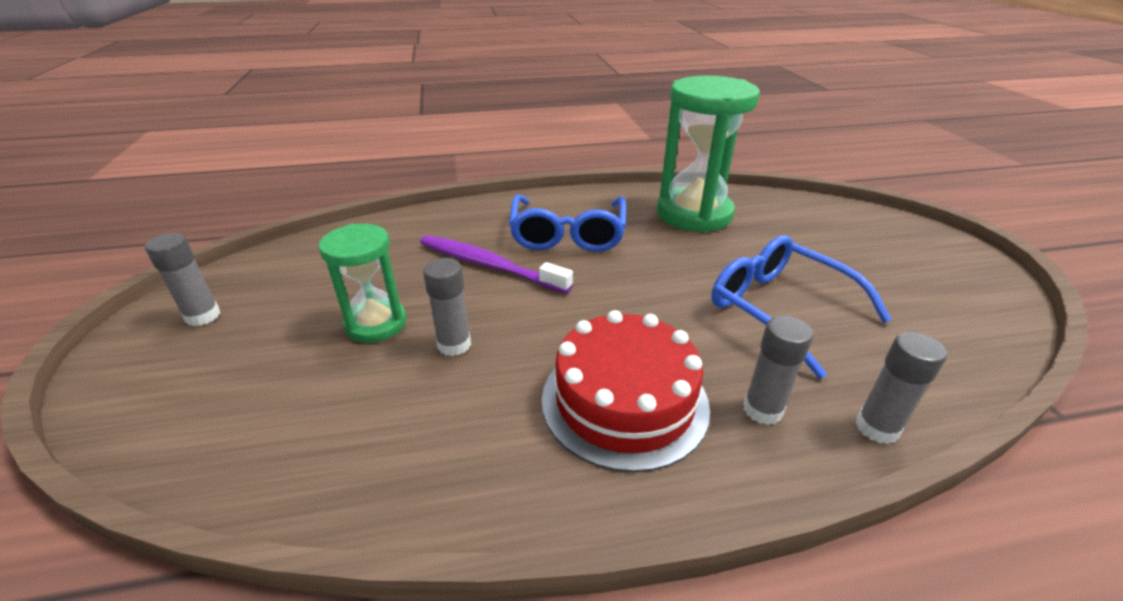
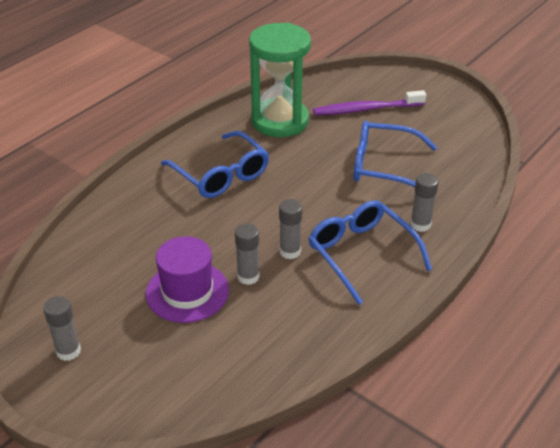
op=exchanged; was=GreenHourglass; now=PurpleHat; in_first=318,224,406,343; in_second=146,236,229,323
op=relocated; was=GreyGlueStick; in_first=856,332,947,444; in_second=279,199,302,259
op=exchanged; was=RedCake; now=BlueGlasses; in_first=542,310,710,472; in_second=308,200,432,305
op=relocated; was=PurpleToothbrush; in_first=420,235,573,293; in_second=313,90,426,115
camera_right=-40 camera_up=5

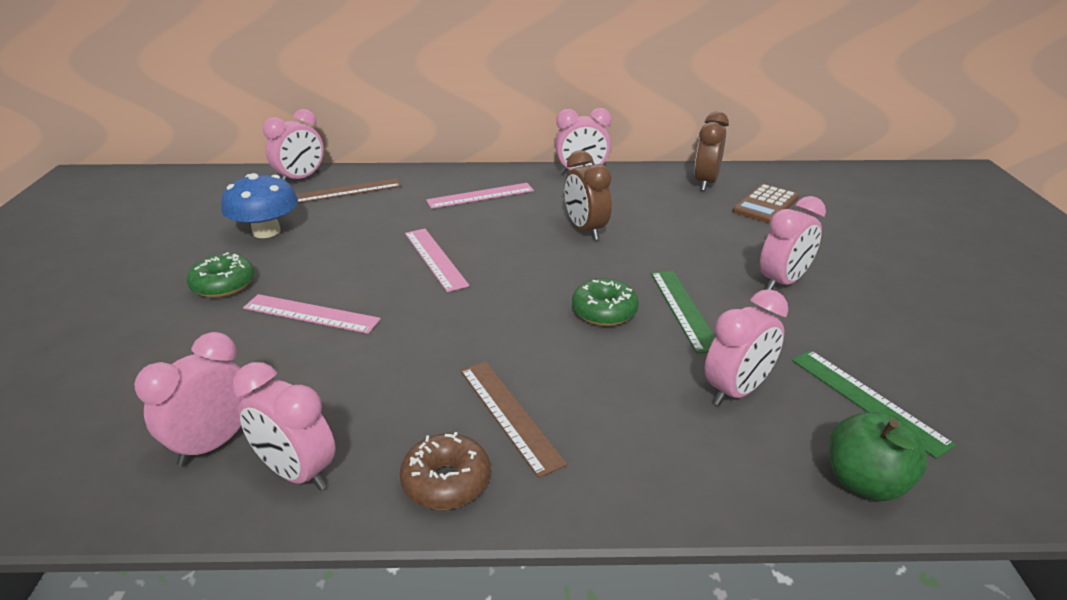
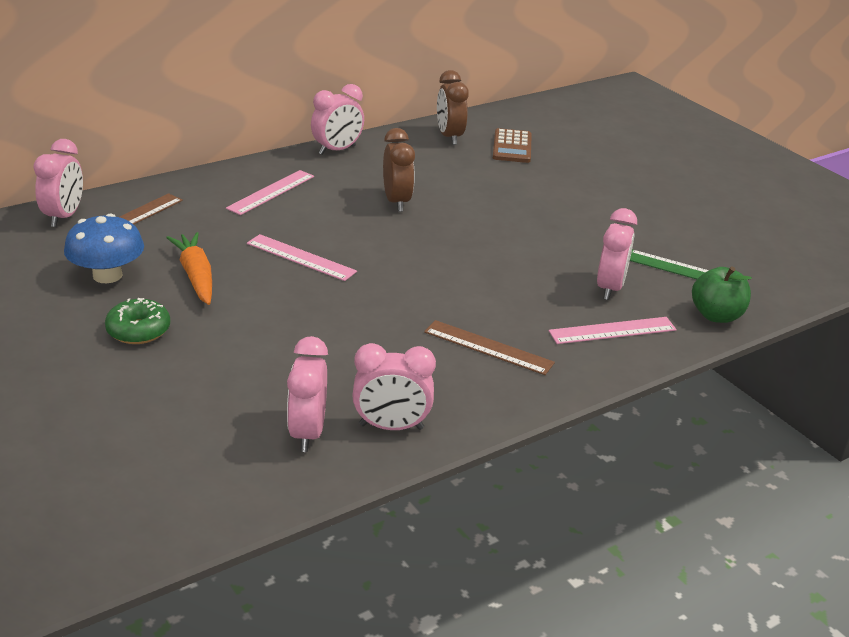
op=appeared; now=OrangeCarrot; in_second=166,232,212,305
op=spun; was=BrownClock; in_first=565,150,612,240; in_second=383,128,415,212; clockwise=-135
op=relocated; was=PinkRuler; in_first=243,294,381,334; in_second=549,317,677,344
op=missing; was=BrownDonut; in_first=400,432,491,510
op=missing; was=GreenDonut; in_first=572,278,639,326
op=missing; was=GreenRuler; in_first=651,271,715,354
op=missing; was=PinkClock; in_first=760,196,826,290
camera_right=-35 camera_up=0

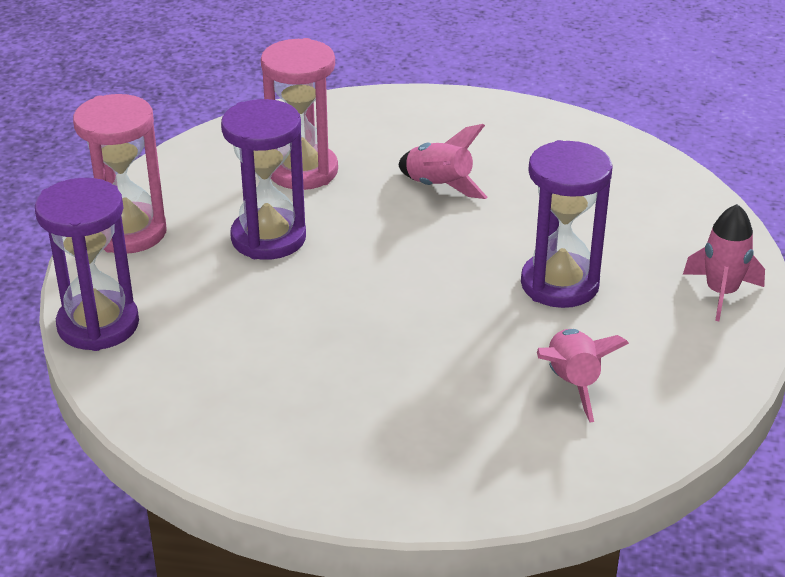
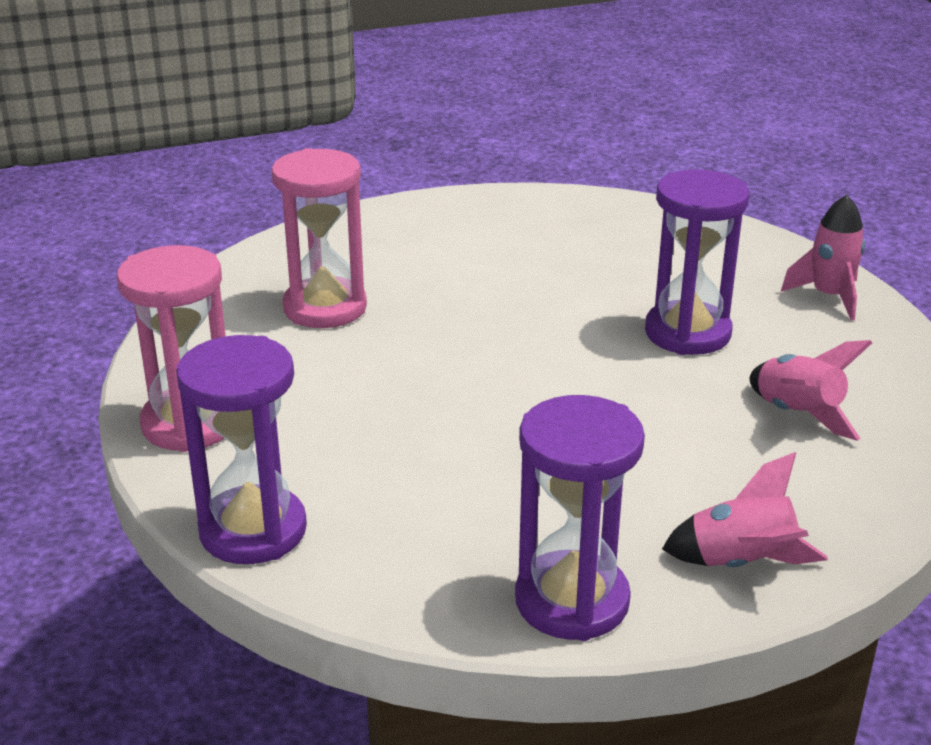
op=relocated; was=PurpleHourglass; in_first=221,99,306,260; in_second=515,395,645,641
op=relocated; was=PinkRocket; in_first=398,124,487,199; in_second=662,452,828,567
camera_right=-30 camera_up=-5

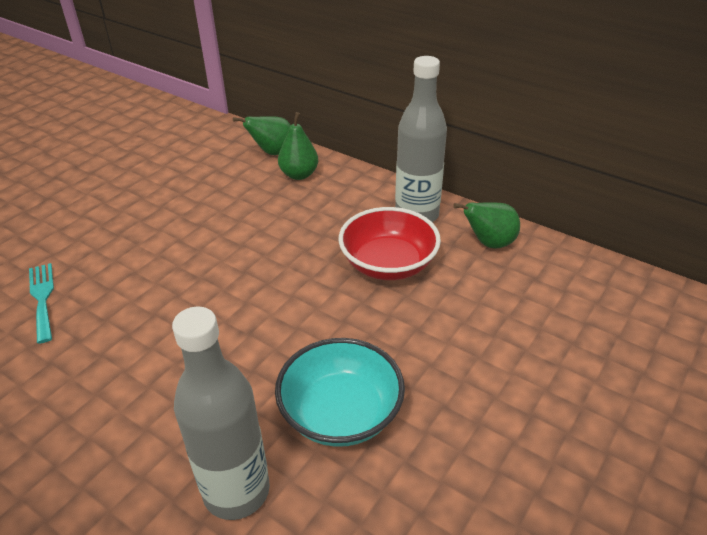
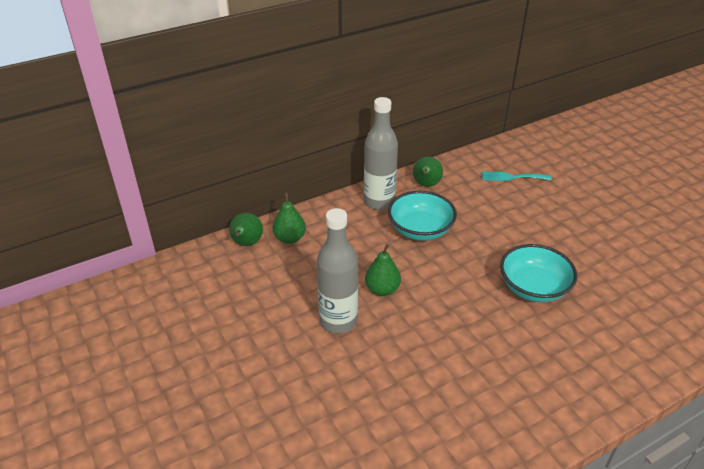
op=relocated; was=GreyBottle; in_first=172,306,270,520; in_second=317,208,358,334
op=appeared; now=GreenPear; in_second=365,244,401,296
op=colour; was=RedBowl; now=TurquoiseBowl; in_first=338,207,441,280; in_second=388,191,457,241
op=relocated; was=TurquoiseFork; in_first=29,263,54,344; in_second=481,171,552,181
camera_right=-65 camera_up=0

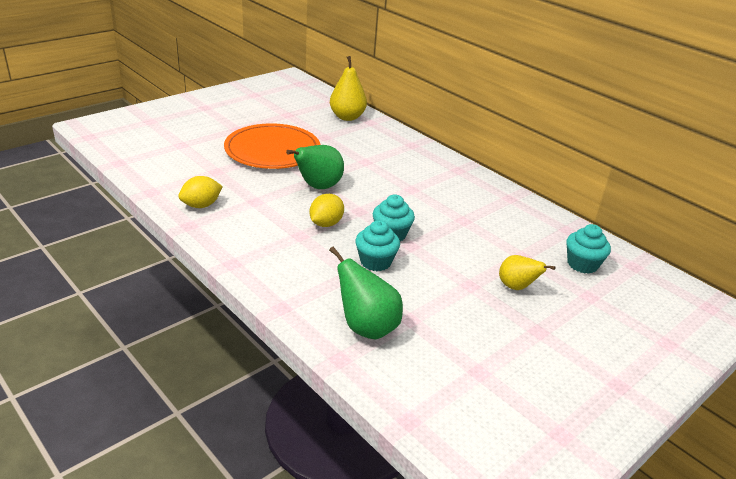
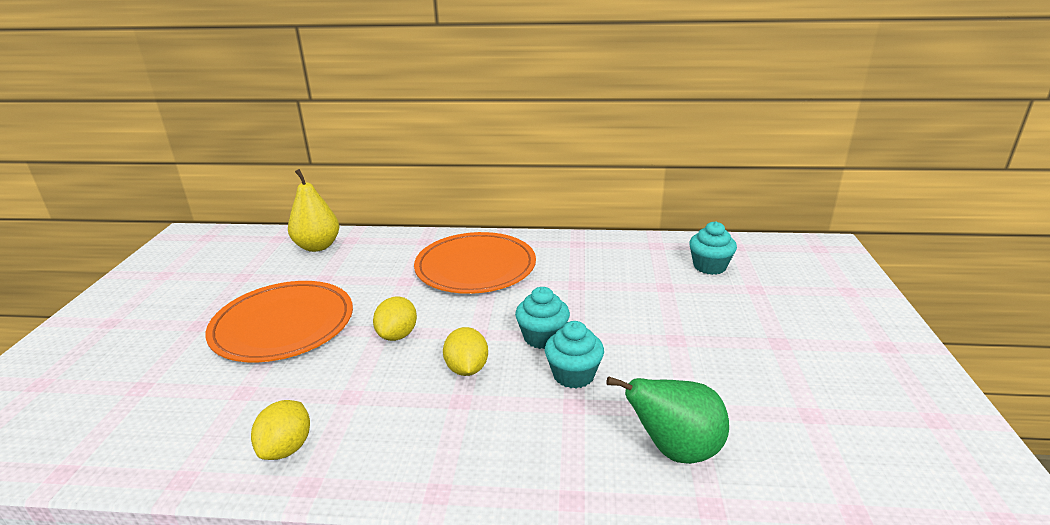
op=exchanged; was=GreenPear; now=YellowLemon; in_first=286,145,344,189; in_second=373,296,417,341
op=appeared; now=OrangePlate; in_second=414,232,536,294
op=missing; was=YellowPear; in_first=499,255,555,290
camera_right=-40 camera_up=-5

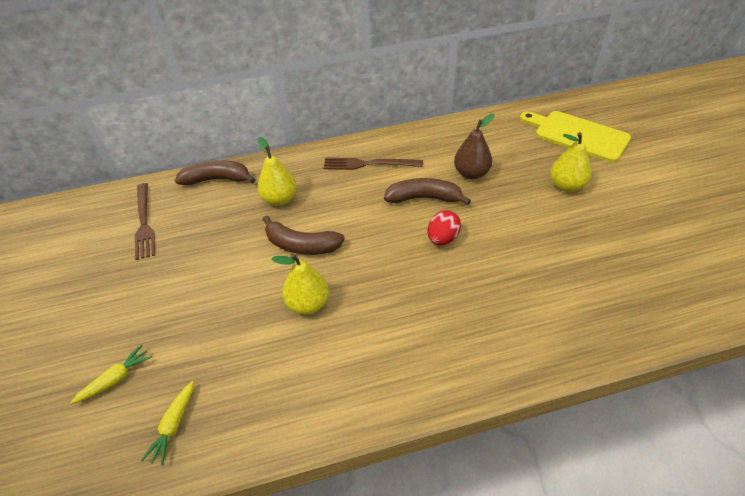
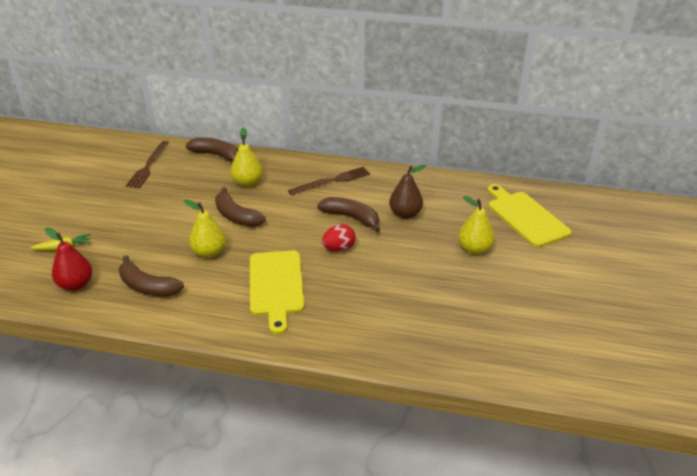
op=exchanged; was=YellowCarrot; now=RedPear; in_first=141,381,194,466; in_second=45,228,92,291
op=appeared; now=BrownBanana; in_second=119,255,184,297
op=appeared; now=YellowCuttingBoard; in_second=250,250,304,335
op=spun; was=BrownFork; in_first=324,158,423,170; in_second=288,167,370,195; clockwise=120
camera_right=25 camera_up=-10

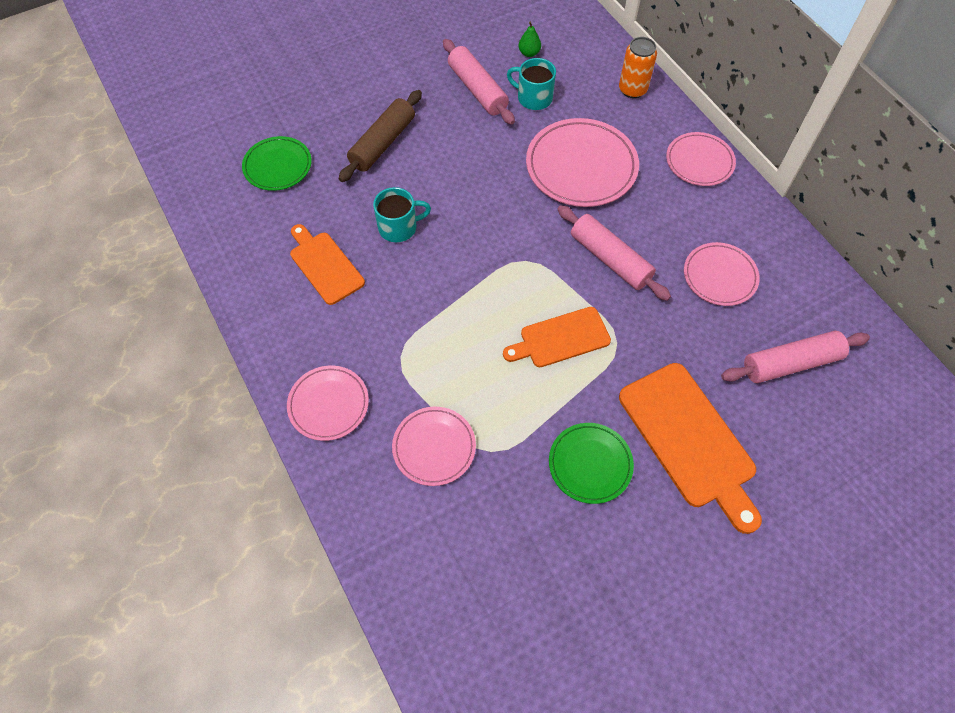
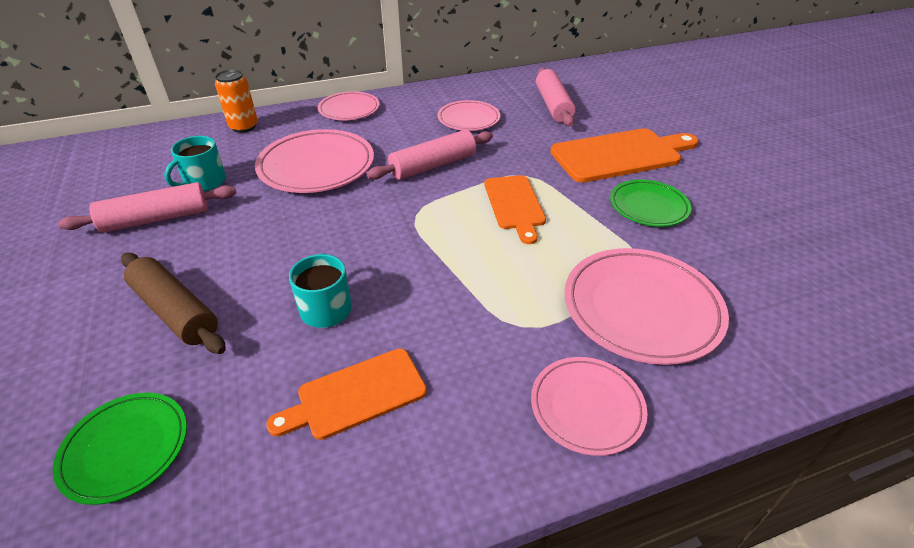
op=size; was=PinkPlate; in_first=392,407,476,486; in_second=564,248,729,365; ratio=1.63
op=missing; was=GreenPear; in_first=519,22,541,57
camera_right=-80 camera_up=-20

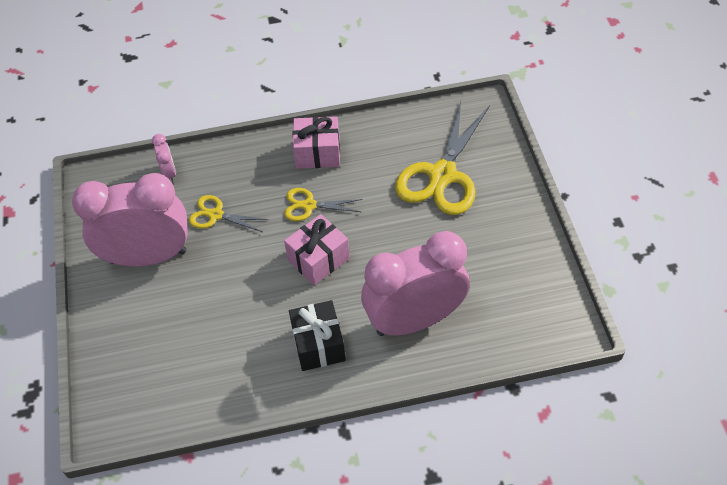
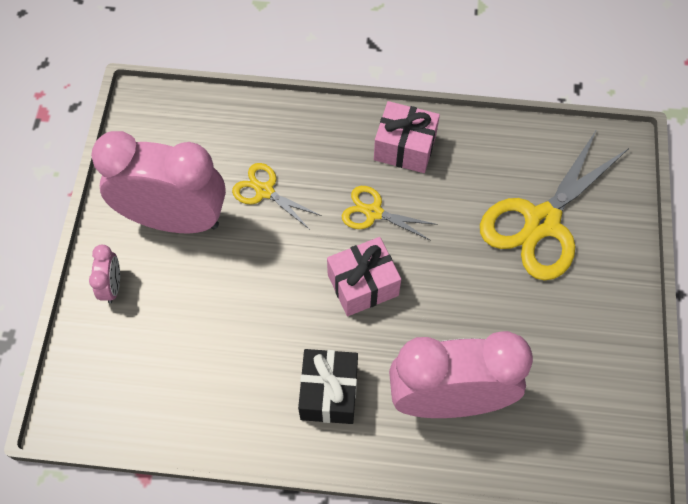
op=relocated; was=PinkClock; in_first=152,134,176,183; in_second=89,245,120,303
camera_right=15 camera_up=10

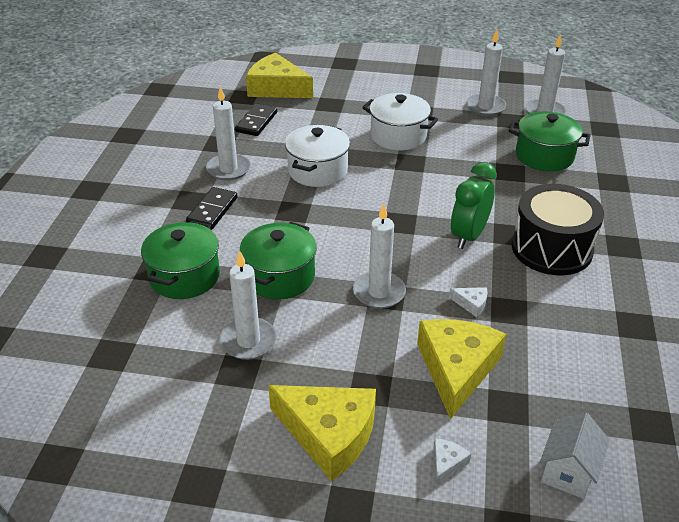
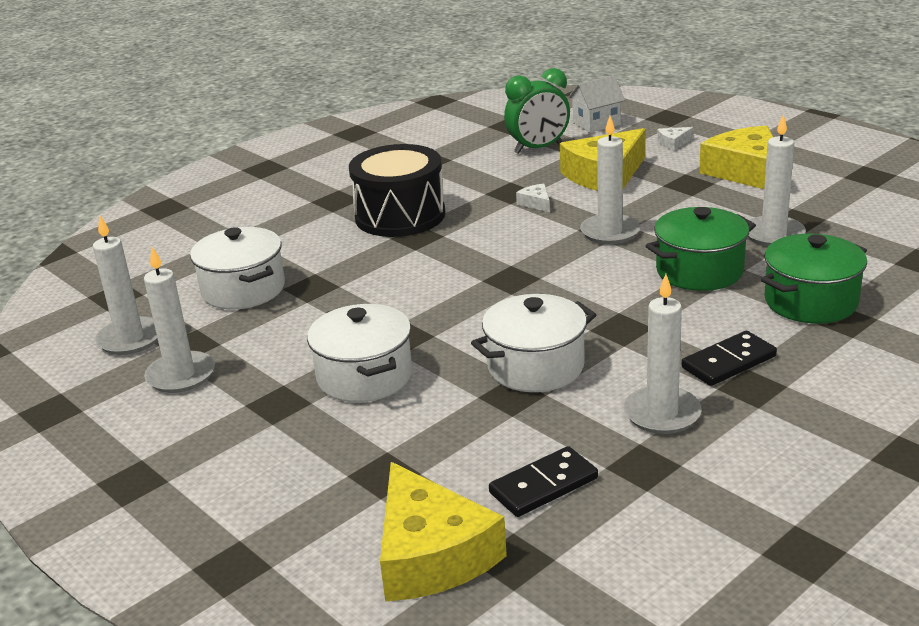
op=colour; was=GreenPot; now=WhitePot; in_first=509,111,591,172; in_second=190,227,285,309
op=relocated; was=GreenClock; in_first=451,162,497,249; in_second=504,68,570,154
camera_right=-140 camera_up=-10

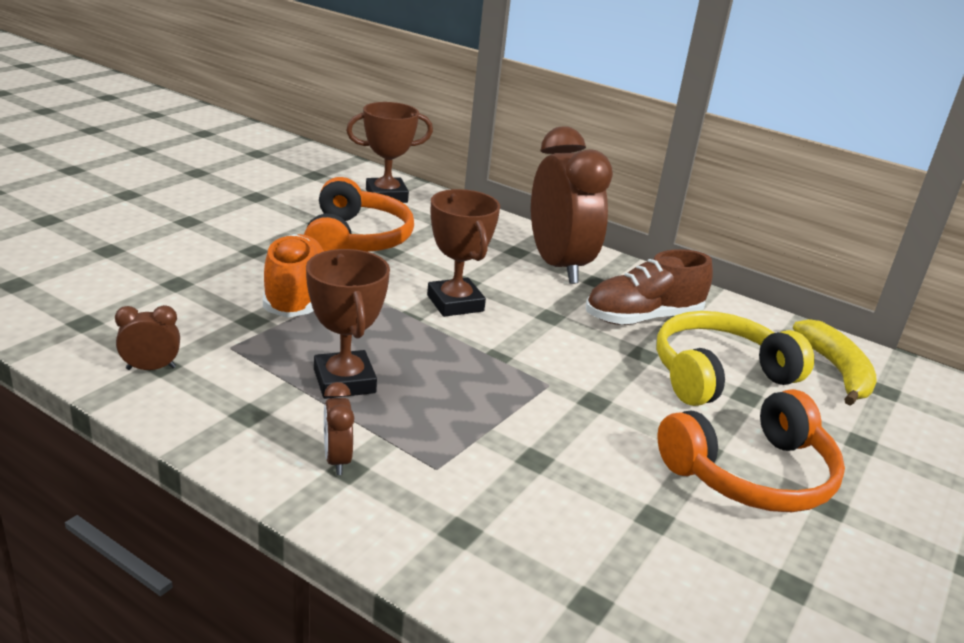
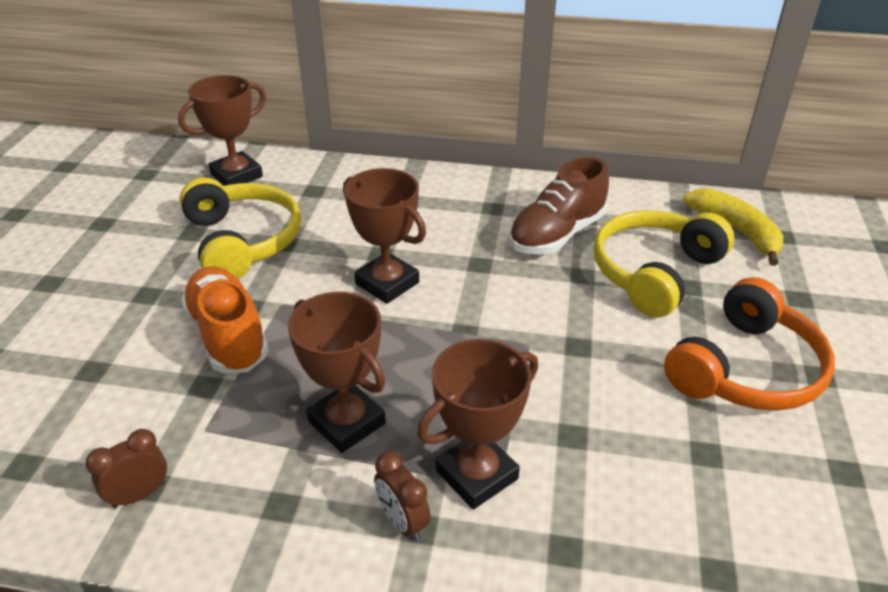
op=colour; was=OrangeHeadphones; now=YellowHeadphones; in_first=304,177,414,252; in_second=180,177,301,279
op=appeared; now=BrownTrophy; in_second=417,339,538,509
op=missing; was=BrownClock; in_first=531,126,613,284
camera_right=-20 camera_up=10

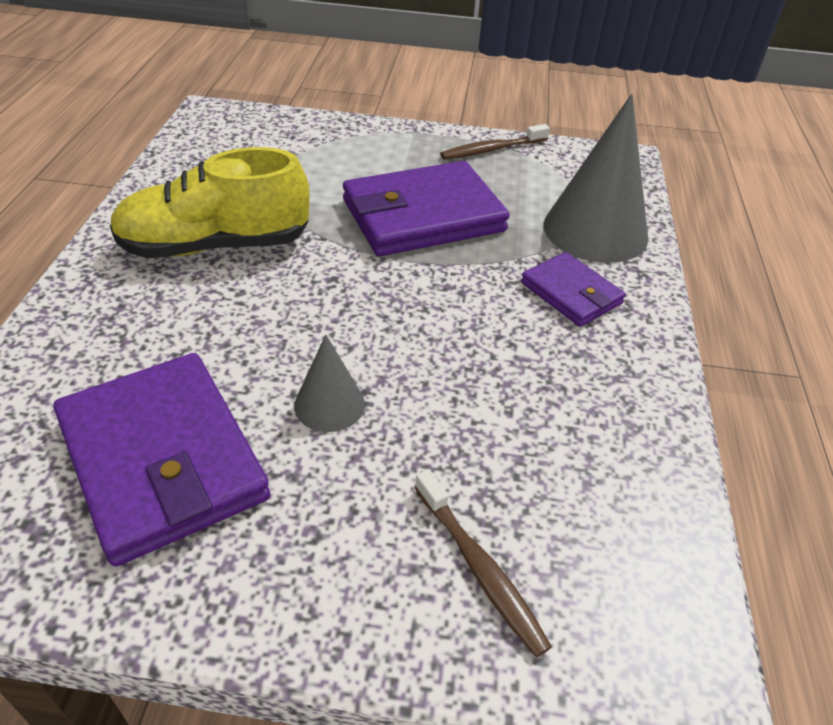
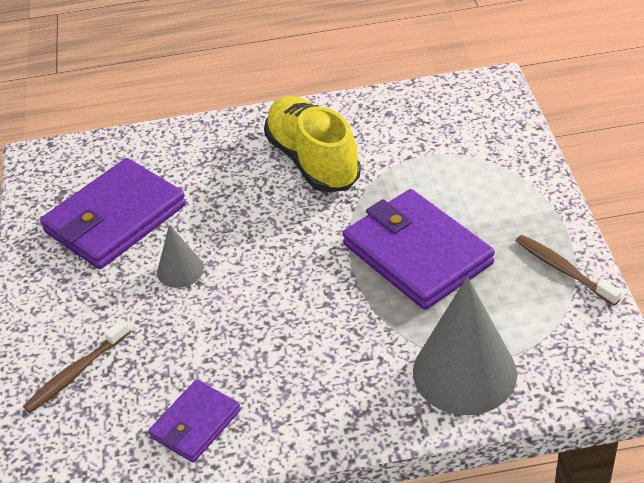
op=relocated; was=PurpleWallet; in_first=521,252,626,327; in_second=148,380,241,462
camera_right=80 camera_up=0

